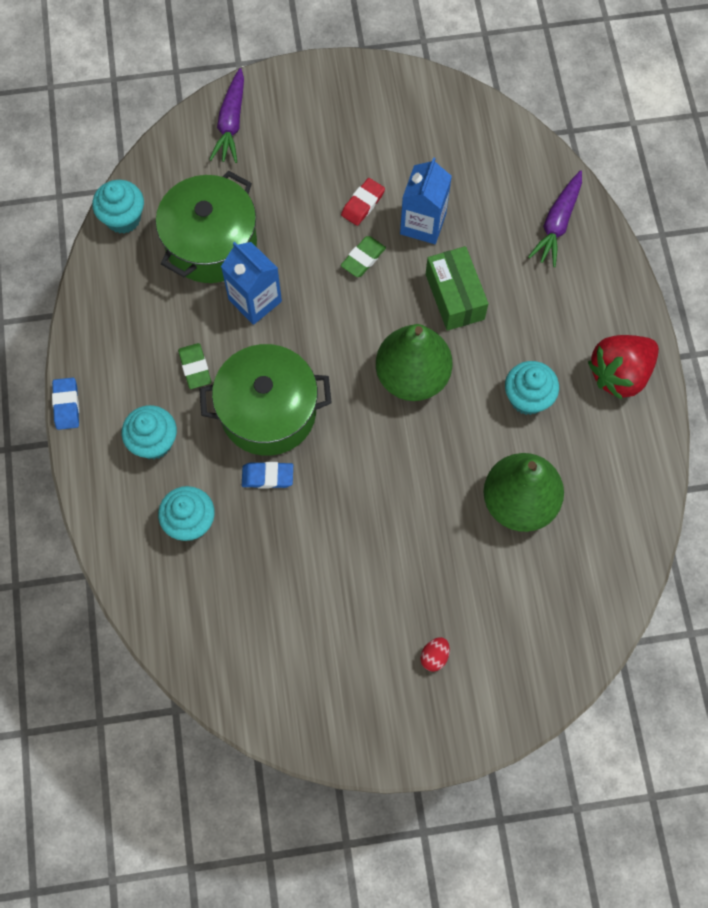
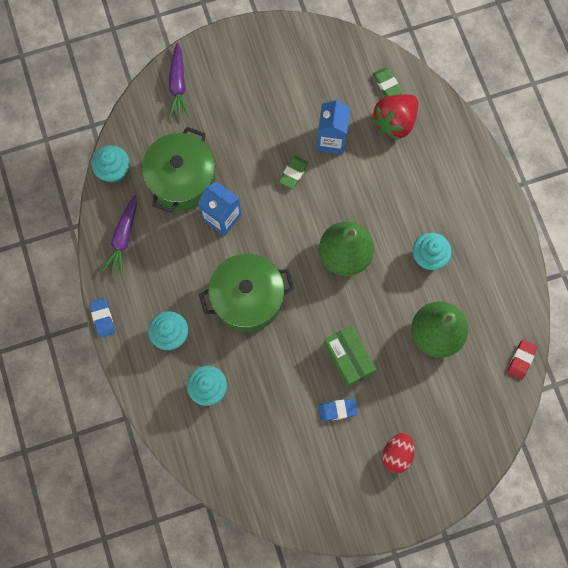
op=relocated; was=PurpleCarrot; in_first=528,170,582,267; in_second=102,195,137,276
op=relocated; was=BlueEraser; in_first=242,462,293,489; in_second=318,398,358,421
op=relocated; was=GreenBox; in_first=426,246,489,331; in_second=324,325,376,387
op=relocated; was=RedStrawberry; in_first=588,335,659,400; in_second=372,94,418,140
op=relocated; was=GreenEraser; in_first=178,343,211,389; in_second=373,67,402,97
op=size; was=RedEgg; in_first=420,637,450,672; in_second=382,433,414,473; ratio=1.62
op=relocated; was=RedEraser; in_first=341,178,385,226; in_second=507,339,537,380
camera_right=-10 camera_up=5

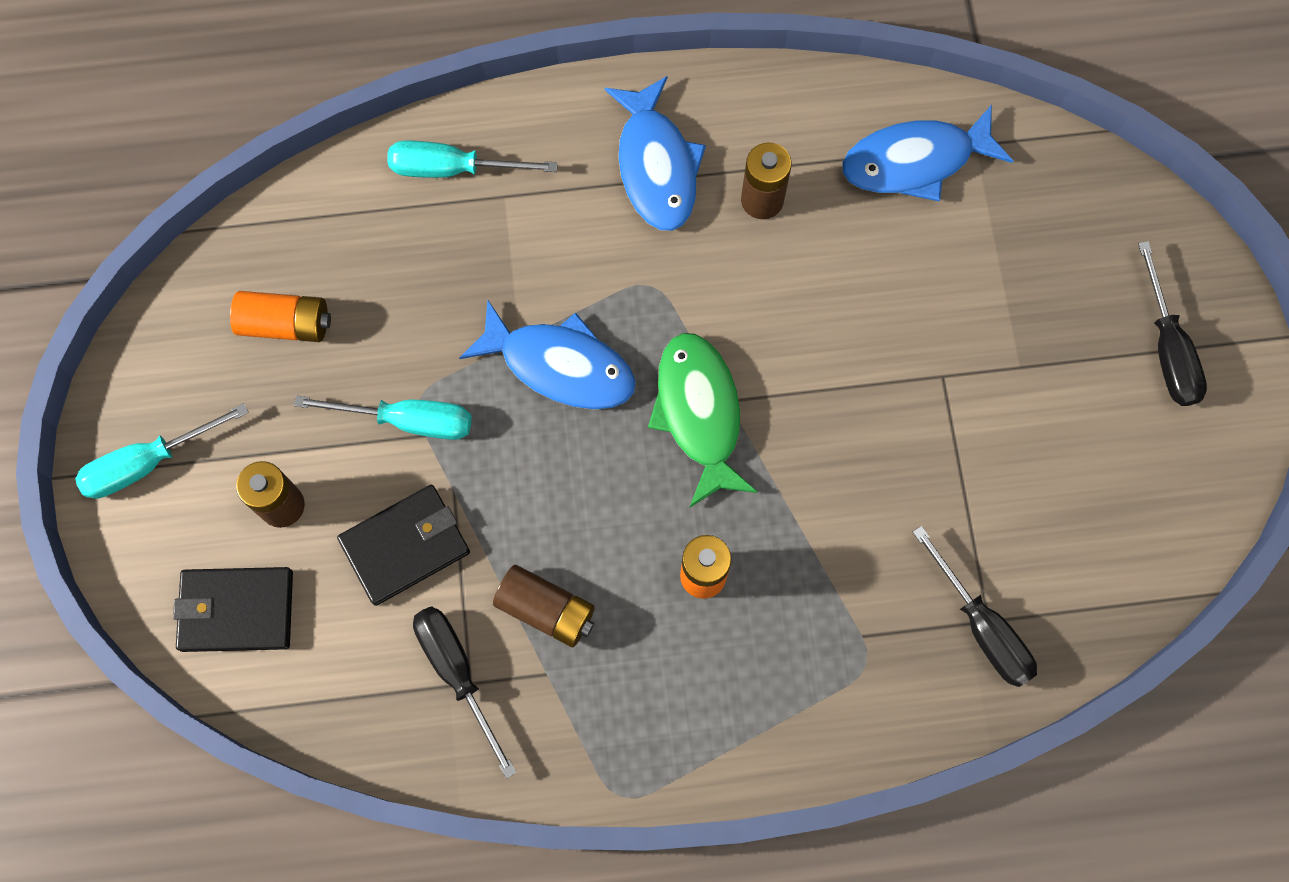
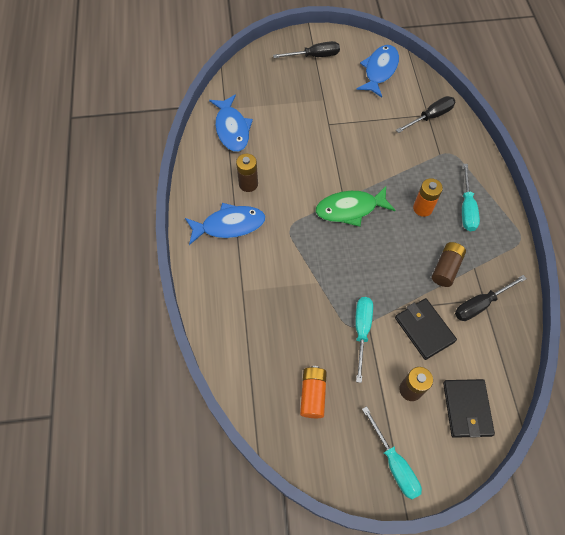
op=relocated; was=BlueFish; in_first=459,300,636,410; in_second=356,45,399,97
op=relocated; was=TurquoiseScrewdriver; in_first=388,141,558,178; in_second=462,164,480,231
camera_right=-90 camera_up=-10

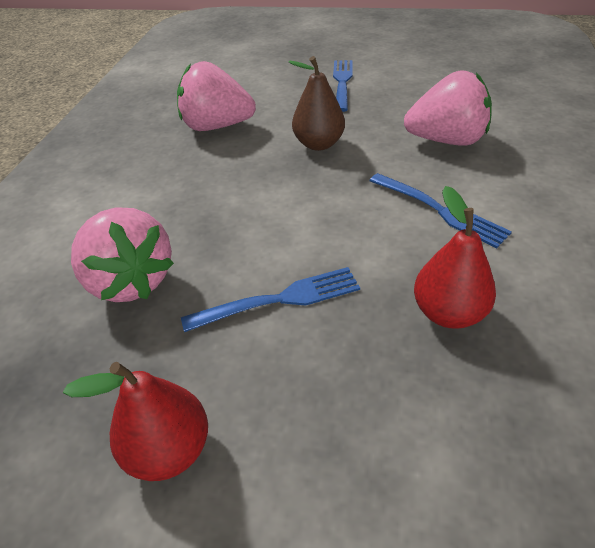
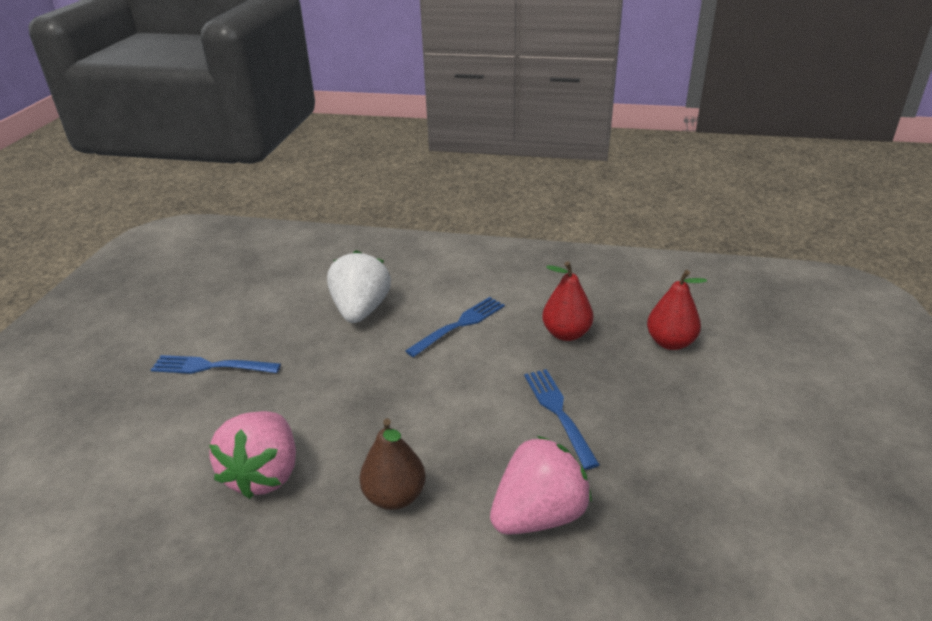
op=colour; was=PinkStrawberry; now=WhiteStrawberry; in_first=404,70,492,146; in_second=327,250,391,323
op=relocated; was=BrownPear; in_first=289,56,345,151; in_second=359,419,426,510
op=relocated; was=RedPear; in_first=63,362,208,481; in_second=647,270,707,350
camera_right=-90 camera_up=-10

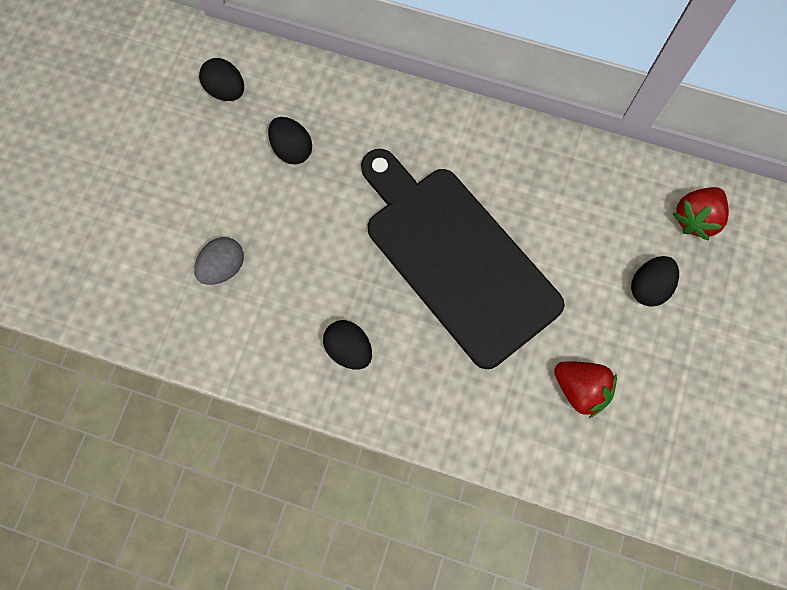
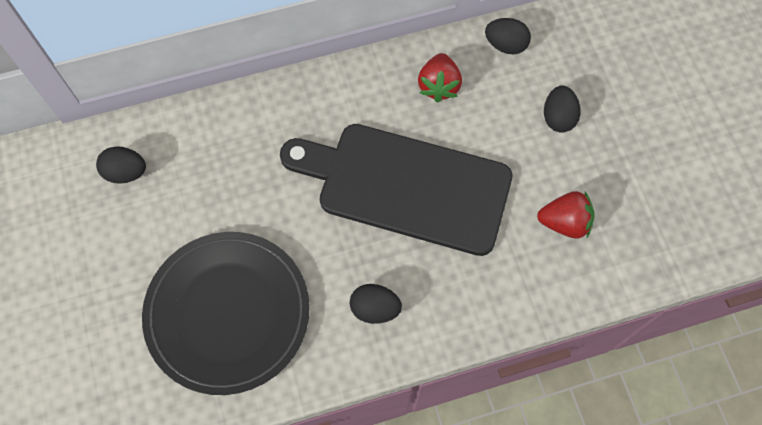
op=exchanged; was=GreyEgg; now=BlackPlate; in_first=194,237,244,285; in_second=142,232,310,395
op=relocated; was=RedStrawberry; in_first=673,187,729,241; in_second=418,53,462,103
op=relocated; was=BlackEgg; in_first=268,117,312,164; in_second=485,18,531,54
camera_right=-35 camera_up=-5

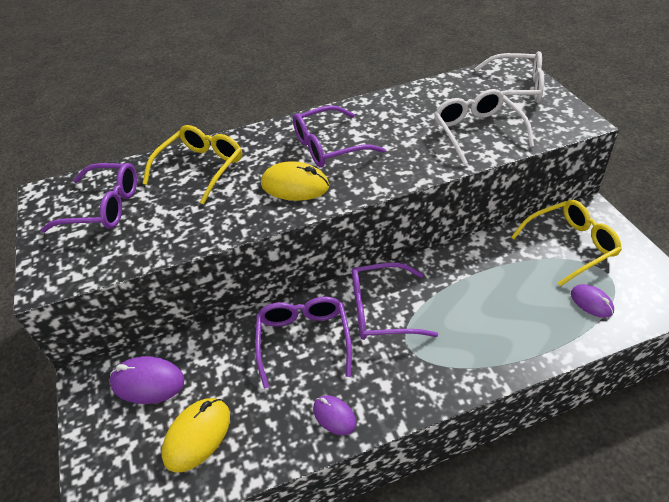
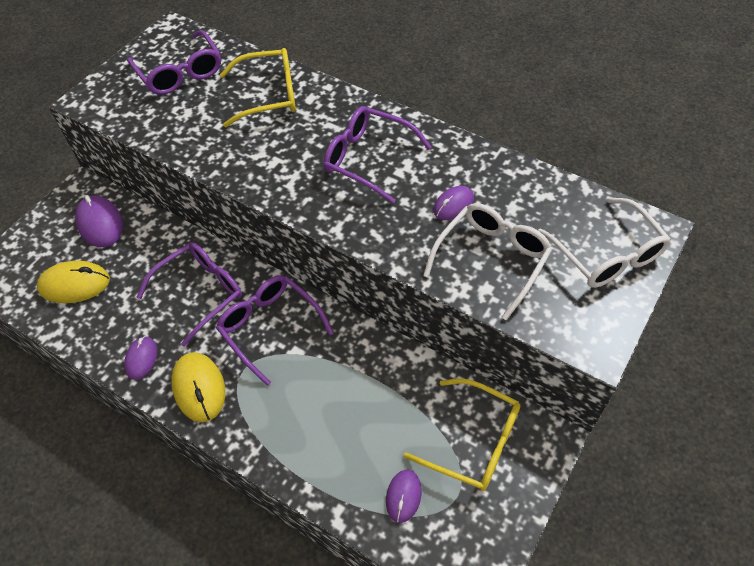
op=relocated; was=YellowMouse; in_first=261,161,329,201; in_second=171,352,226,422
op=appeared; now=PurpleMouse; in_second=434,186,474,220
camera_right=50 camera_up=10

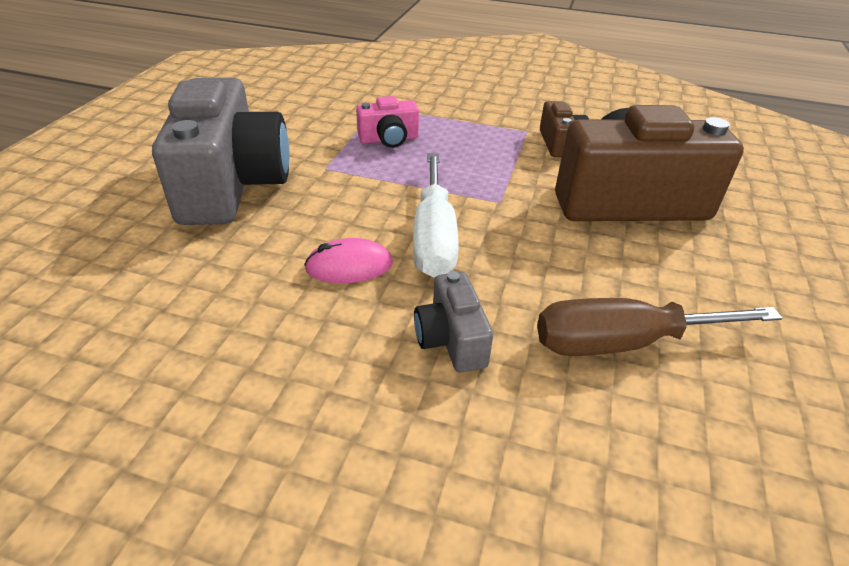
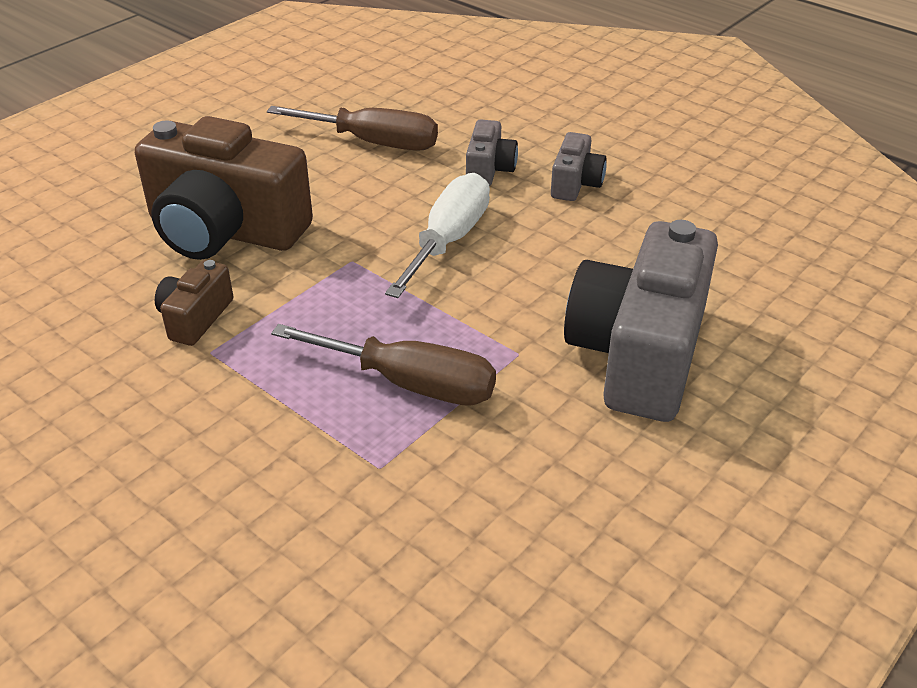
op=exchanged; was=PinkCamera; now=BrownScrewdriver; in_first=356,96,419,148; in_second=271,324,496,406
op=appeared; now=GreyCamera; in_second=551,132,607,201
op=missing; was=PinkMouse; in_first=304,238,393,283
camera_right=-155 camera_up=0

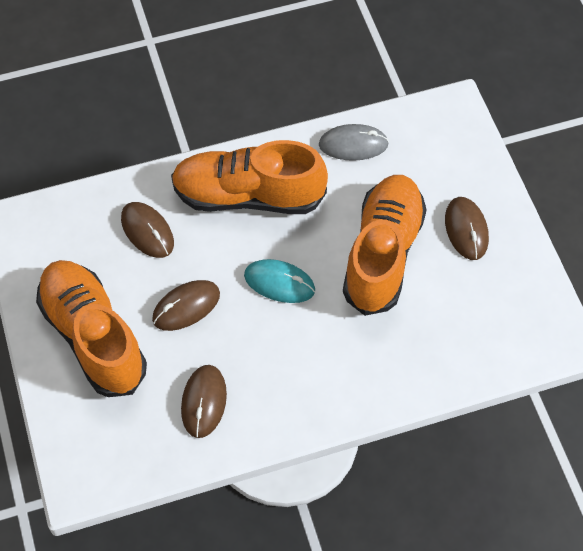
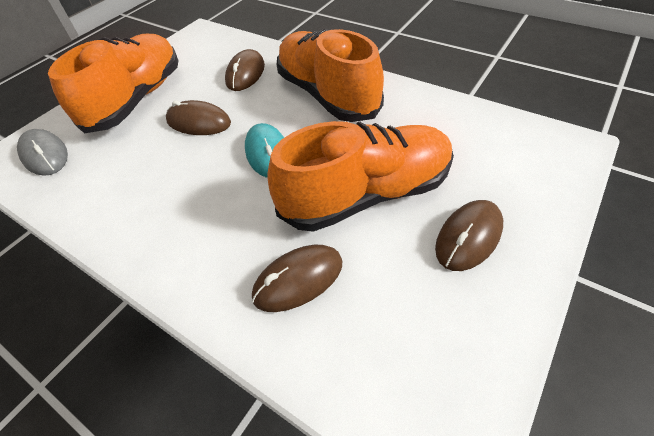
op=relocated; was=GreyMouse; in_first=319,124,389,161; in_second=17,129,68,176
op=relocated; was=BrownMouse; in_first=181,365,227,438; in_second=252,245,342,312
camera_right=55 camera_up=-10

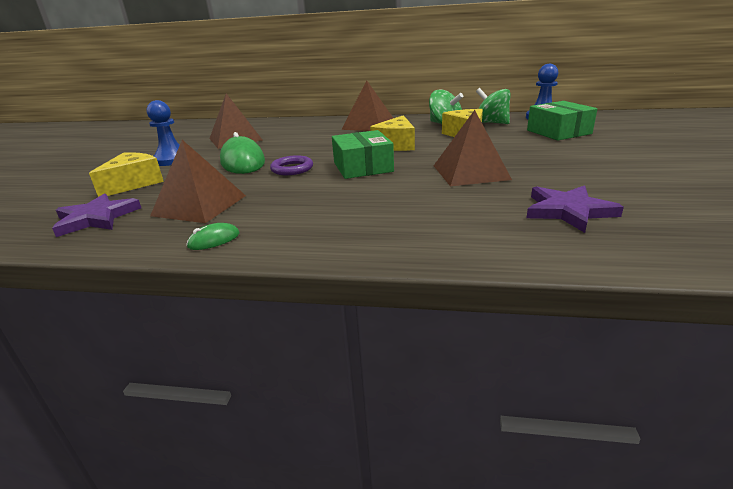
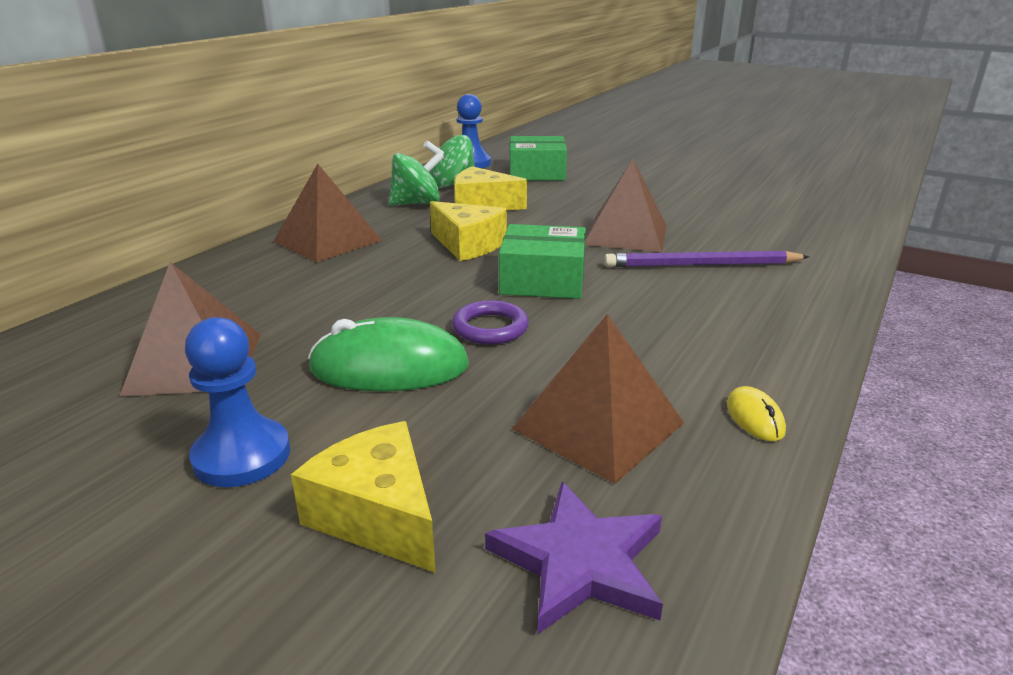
op=appeared; now=PurplePencil; in_second=604,251,810,267
op=colour; was=GreenMouse; now=YellowMouse; in_first=186,223,240,250; in_second=727,386,786,441
op=missing; was=PurpleStar; in_first=526,185,624,233
camera_right=-70 camera_up=0

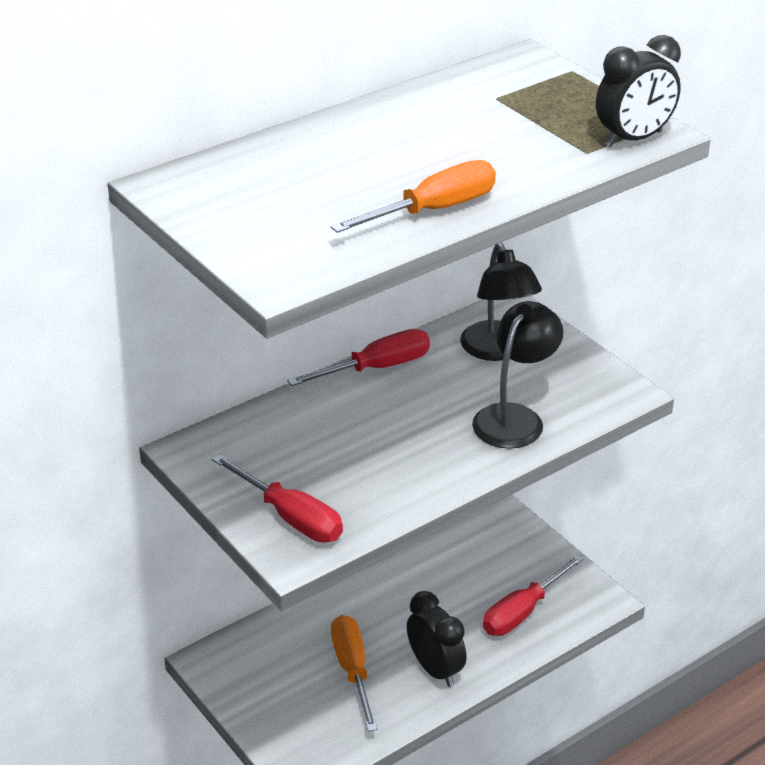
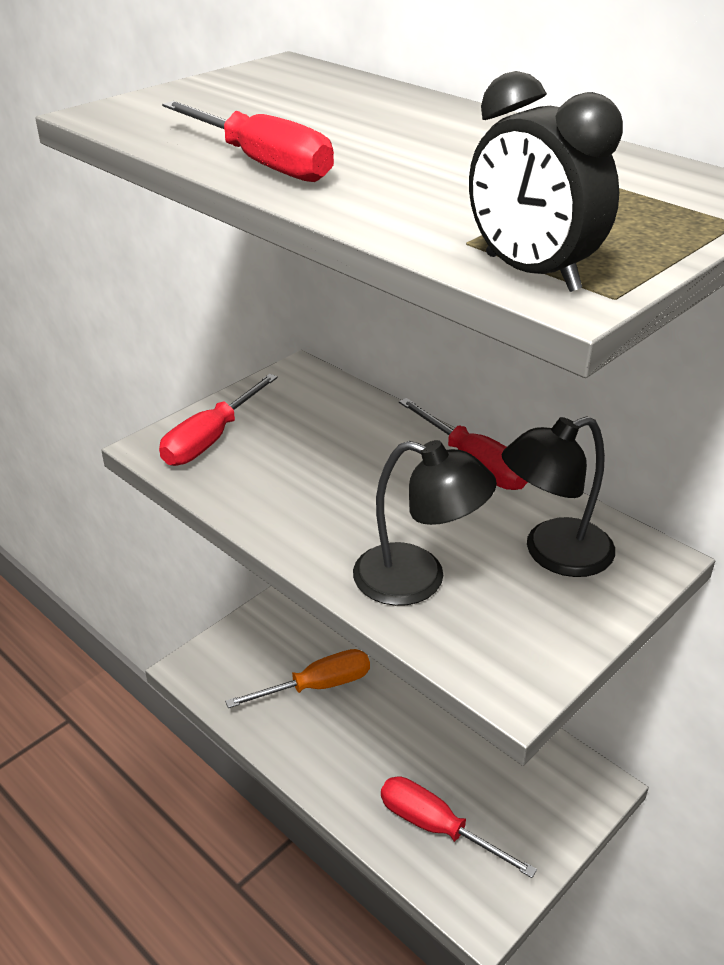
op=colour; was=OrangeScrewdriver; now=RedScrewdriver; in_first=330,160,496,233; in_second=162,101,334,182
op=missing; was=BlackClock; in_first=407,591,467,687
camera_right=80 camera_up=0

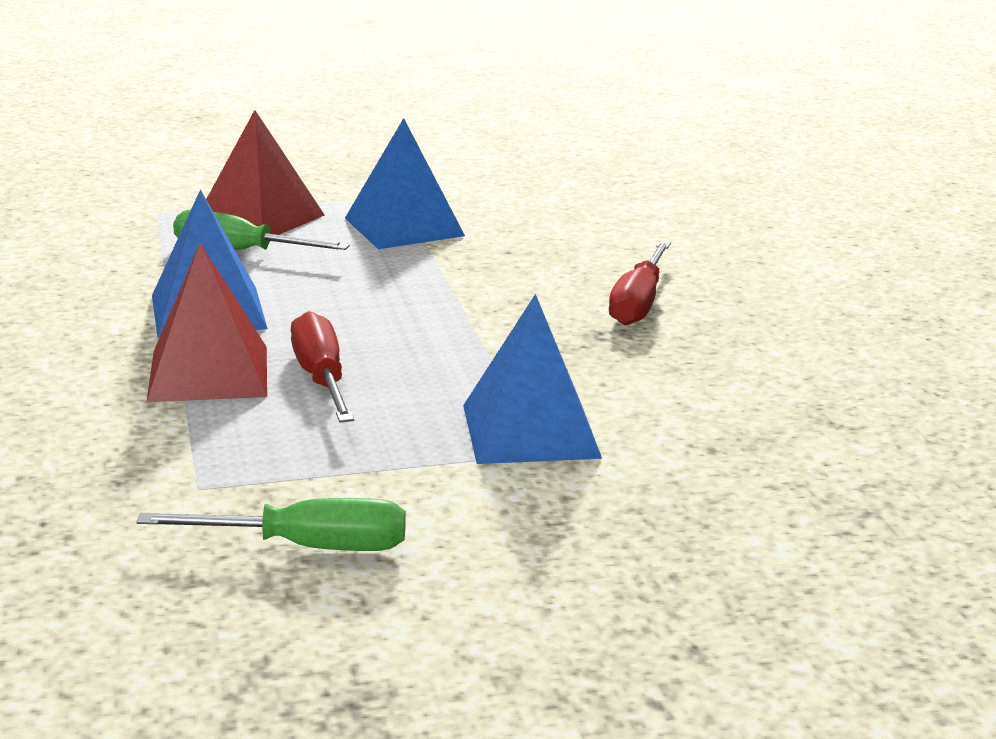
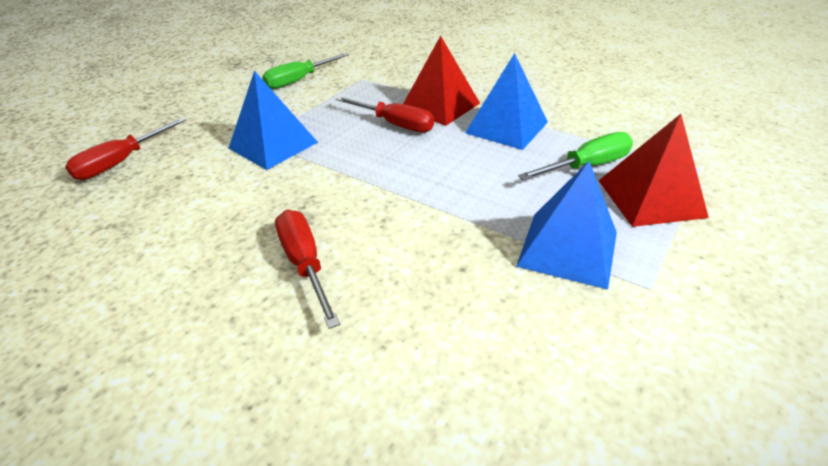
op=appeared; now=RedScrewdriver; in_second=65,117,186,180
camera_right=140 camera_up=15

